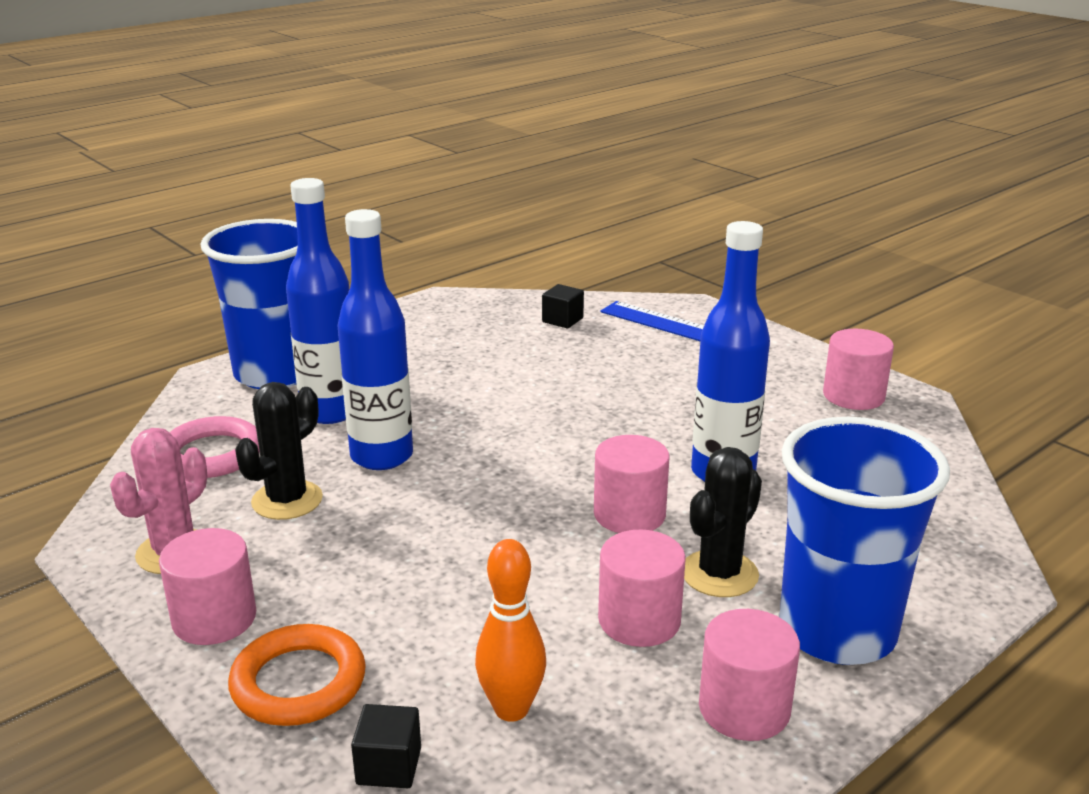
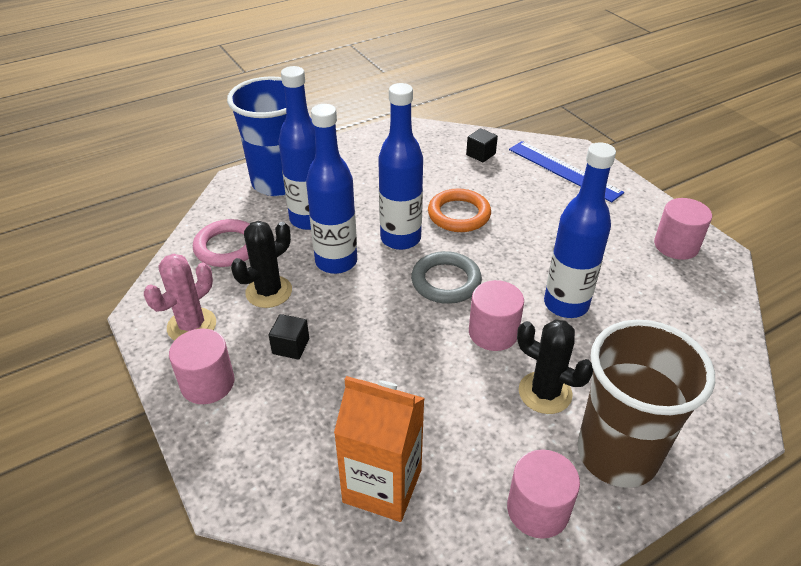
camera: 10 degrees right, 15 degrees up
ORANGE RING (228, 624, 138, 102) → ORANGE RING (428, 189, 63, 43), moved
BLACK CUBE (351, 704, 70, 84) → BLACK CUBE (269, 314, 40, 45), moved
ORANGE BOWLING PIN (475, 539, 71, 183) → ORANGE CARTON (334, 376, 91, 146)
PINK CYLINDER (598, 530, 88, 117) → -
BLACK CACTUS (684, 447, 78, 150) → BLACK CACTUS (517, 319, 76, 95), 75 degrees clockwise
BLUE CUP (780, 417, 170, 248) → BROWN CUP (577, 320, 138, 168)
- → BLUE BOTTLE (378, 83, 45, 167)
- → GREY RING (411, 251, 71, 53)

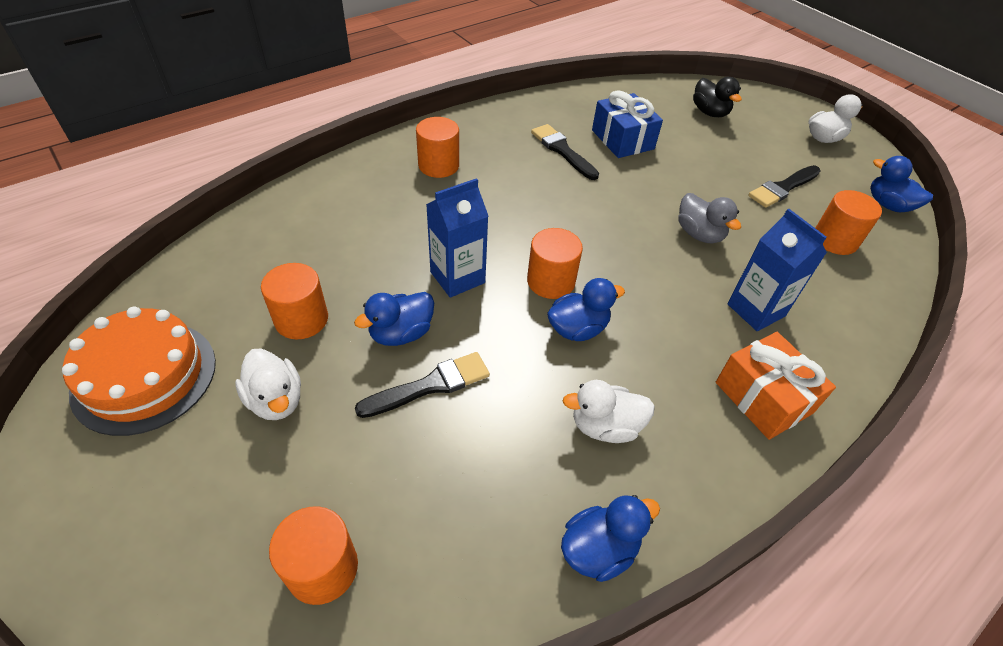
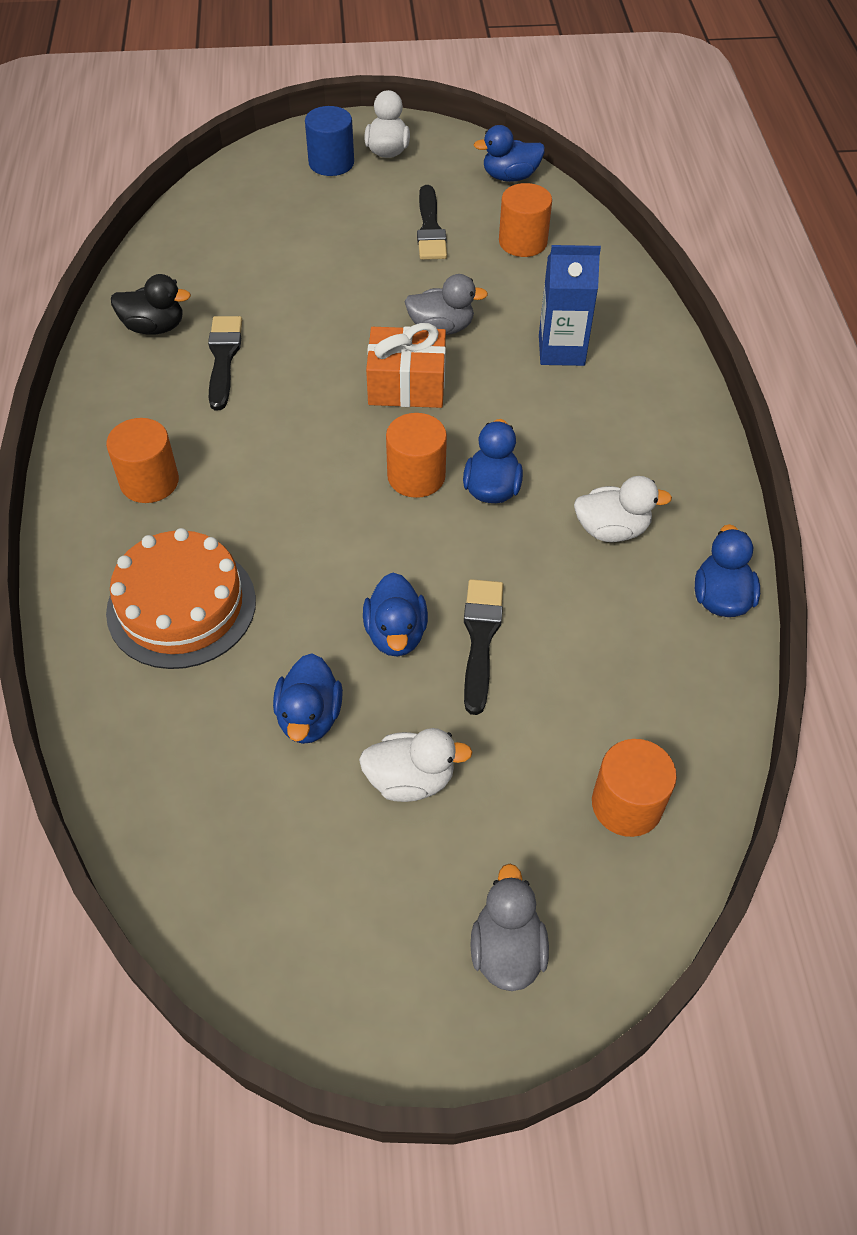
camera: 55 degrees left, 5 degrees up
ORANGE CAKE (62, 307, 154, 129) → ORANGE CAKE (106, 528, 150, 141), moved
ORANGE CYLINDER (261, 263, 67, 77) → BLUE DUCK (273, 653, 70, 91)
BLUE CARTON (426, 178, 62, 120) → -
BLACK BRUSH (531, 124, 68, 56) → BLACK BRUSH (208, 316, 34, 94), 90 degrees clockwise
WHITE DUCK (562, 380, 93, 63) → WHITE DUCK (574, 476, 98, 66), 120 degrees counterclockwise
BLUE GIFT (592, 90, 71, 68) → -
BLACK DUCK (693, 77, 49, 40) → BLACK DUCK (111, 274, 80, 61), moved
ORANGE GIFT (716, 332, 120, 108) → ORANGE GIFT (366, 323, 80, 85), moved
- → BLUE CYLINDER (305, 106, 49, 70)
- → GREY DUCK (470, 864, 79, 127)

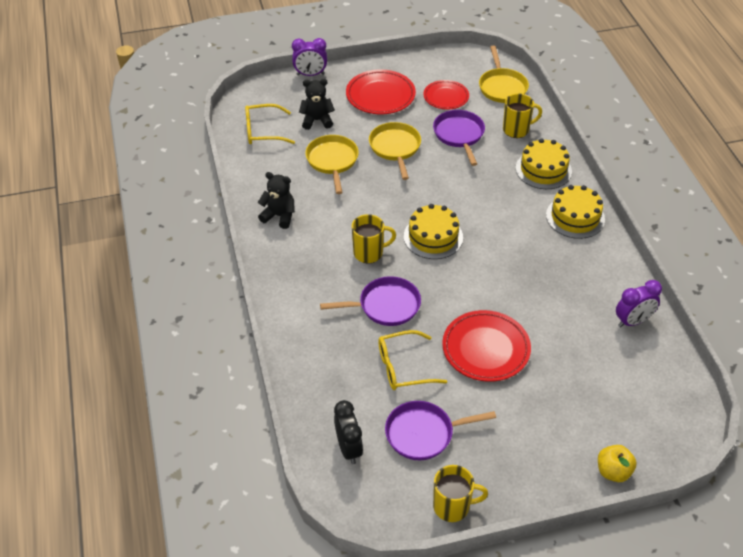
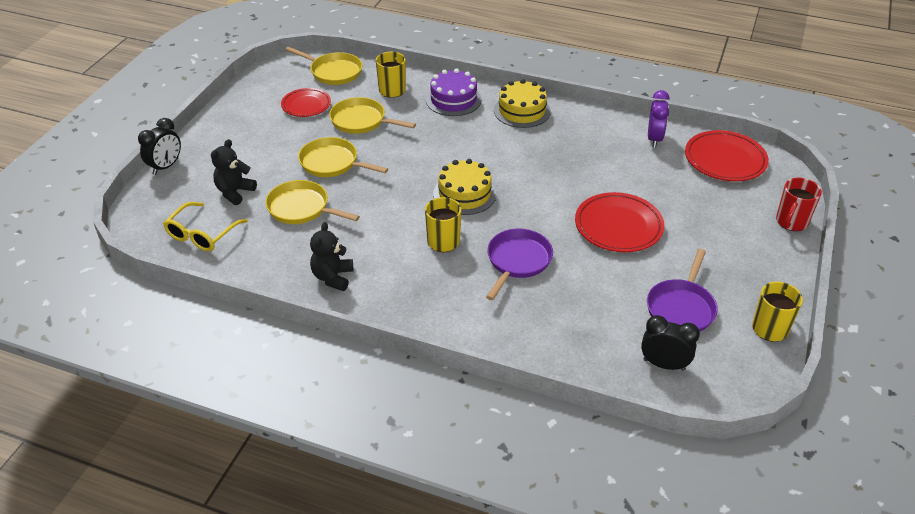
camera: 55 degrees left, 5 degrees down
BLACK TEDDY BEAR (258, 172, 37, 57) → BLACK TEDDY BEAR (310, 222, 44, 69), 45 degrees counterclockwise
PURPLE CLOCK (292, 38, 35, 38) → BLACK CLOCK (138, 118, 43, 57)
RED PLATE (346, 70, 70, 44) → RED PLATE (685, 130, 84, 51), moved
YELLOW GLASSES (378, 330, 69, 60) → -
PURPLE PAN (433, 110, 52, 56) → YELLOW PAN (329, 97, 87, 37)
YELLOW CAKE (516, 138, 56, 51) → PURPLE CAKE (426, 69, 56, 47)
YELLOW APPLE (598, 445, 39, 37) → RED MUG (776, 178, 46, 53)

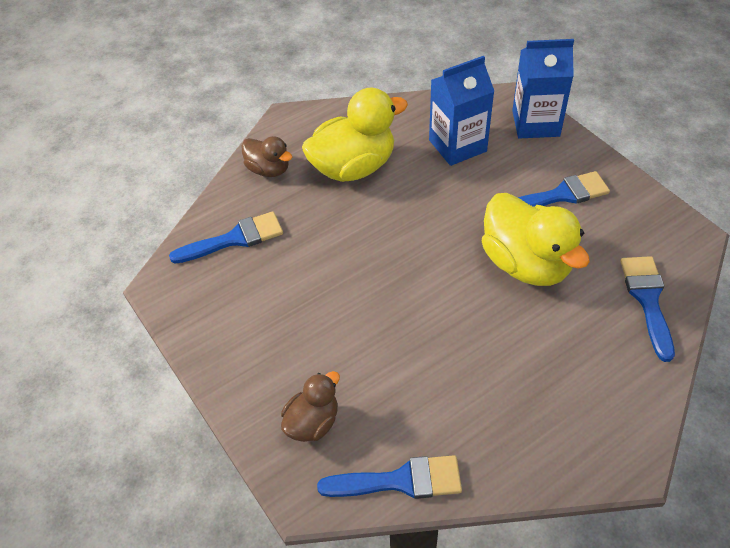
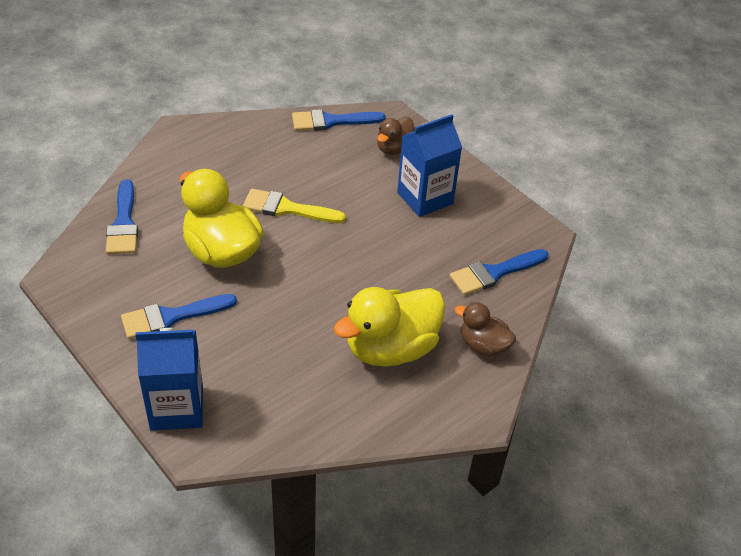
camera: 170 degrees right, 5 degrees down
BLUE CARTON (429, 56, 65, 110) → BLUE CARTON (397, 114, 65, 103), moved
- → YELLOW BRUSH (243, 189, 103, 34)

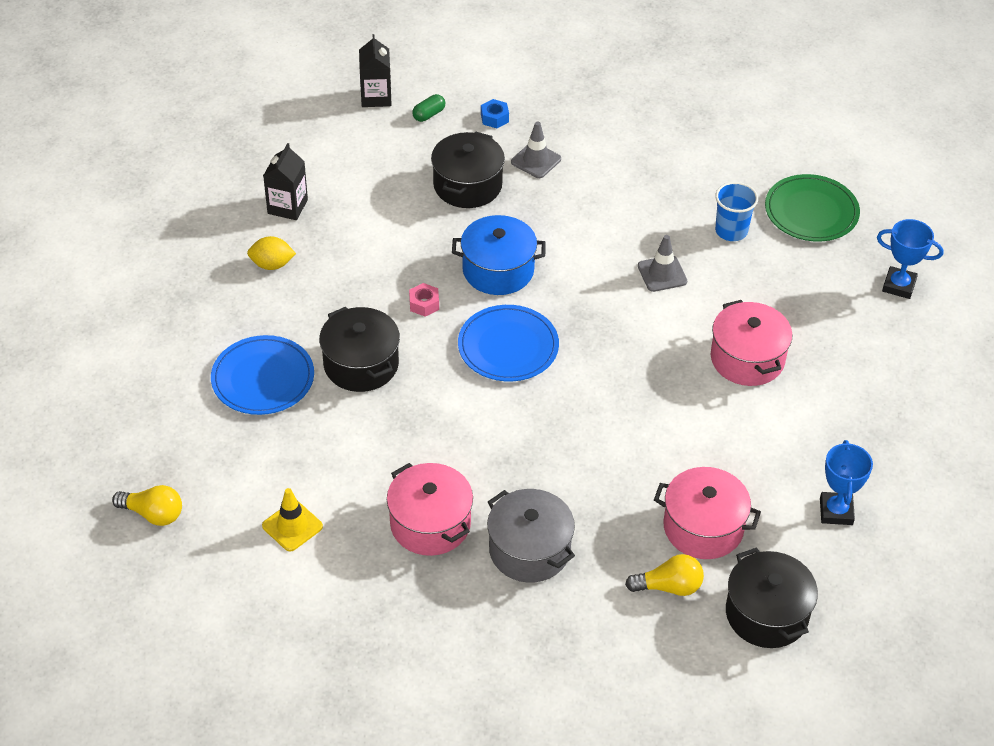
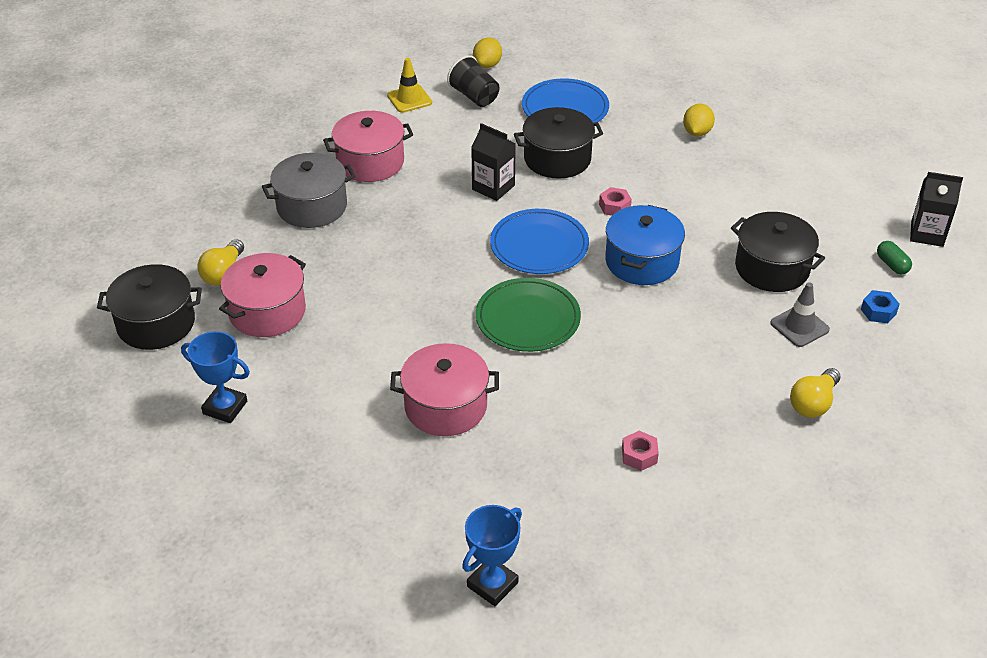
camera: 110 degrees right, 5 degrees down
YELLOW LIGHT BULB (112, 485, 70, 41) → YELLOW LIGHT BULB (790, 368, 50, 50), moved
BLACK CARTON (263, 143, 45, 77) → BLACK CARTON (471, 123, 45, 78), moved
GREY TRAFFIC CONE (638, 235, 49, 57) → -
BLUE CUP (715, 182, 43, 59) → PINK NUT (622, 431, 37, 40)
GREEN PLATE (765, 174, 95, 68) → GREEN PLATE (476, 278, 105, 74), moved
- → BLACK CUP (447, 55, 53, 52)
- → YELLOW LEMON (473, 37, 29, 31)

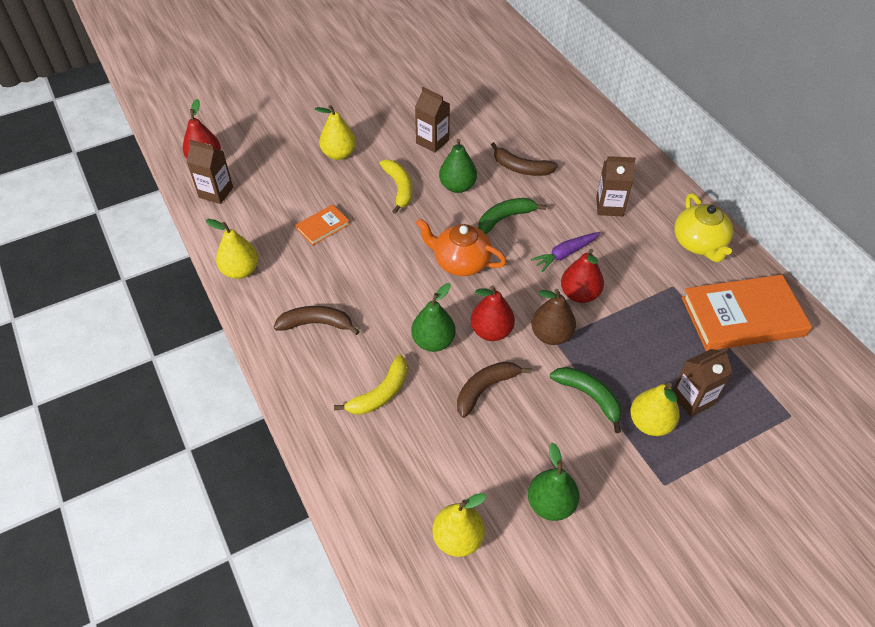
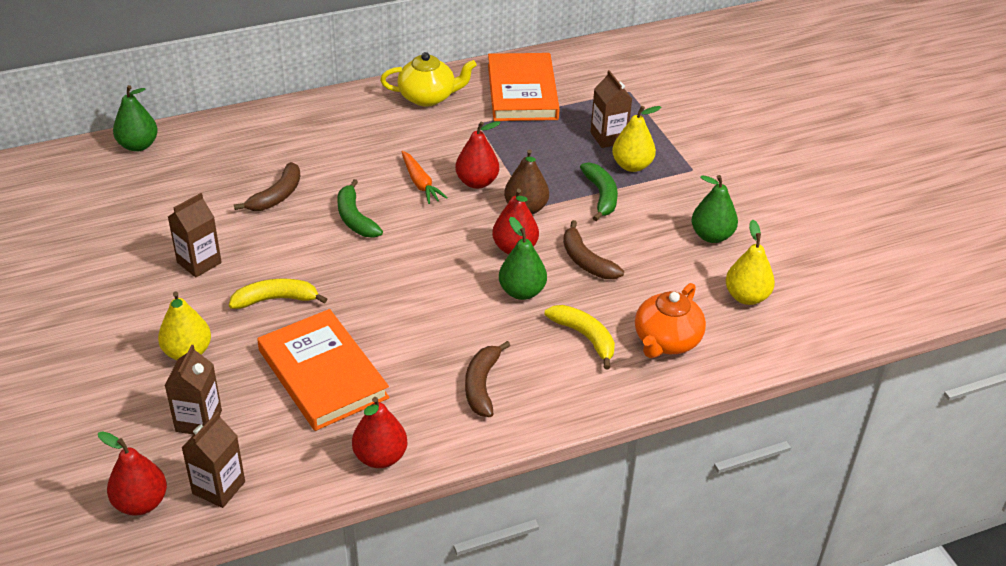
camera: 85 degrees left, 10 degrees down
YELLOW PEAR (206, 219, 53, 60) → RED PEAR (352, 397, 56, 71)
ORANGE BOOK (296, 204, 54, 42) → ORANGE BOOK (257, 309, 132, 122), x2.13
ORANGE TEAPOT (416, 218, 91, 58) → ORANGE TEAPOT (635, 283, 71, 75), moved
GREEN PEAR (439, 139, 38, 54) → GREEN PEAR (113, 85, 45, 67), moved
PURPLE CARROT (531, 232, 69, 40) → ORANGE CARROT (402, 151, 46, 53)
GREEN BANANA (550, 367, 72, 66) → GREEN BANANA (580, 162, 38, 59), 120 degrees clockwise
BROWN CARTON (596, 156, 40, 60) → BROWN CARTON (165, 345, 57, 90), moved

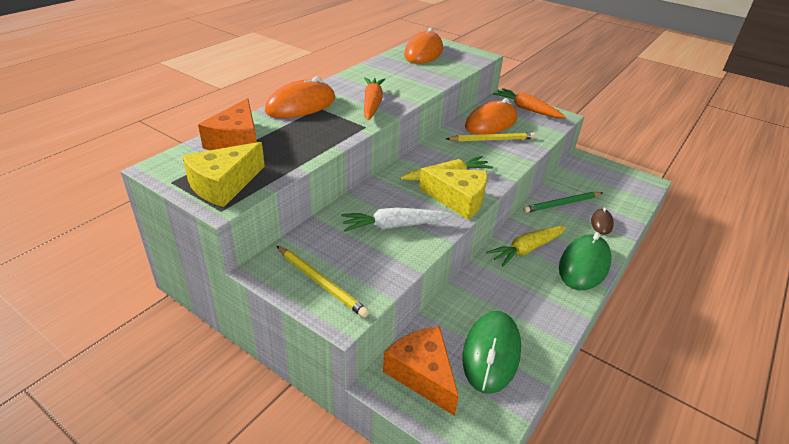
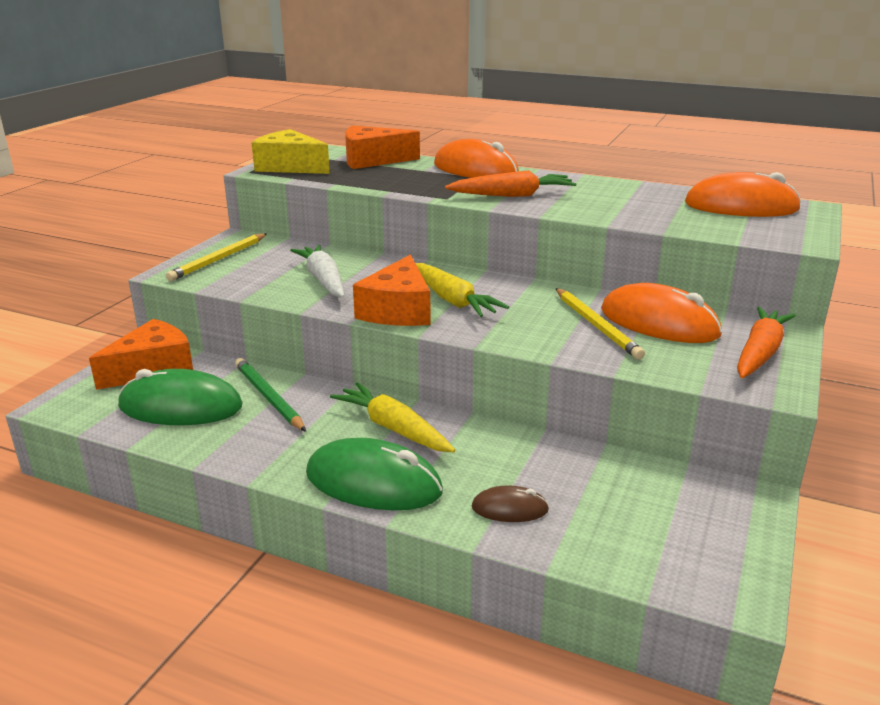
camera: 80 degrees right, 10 degrees down
YELLOW CHEESE (419, 168, 68, 51) → ORANGE CHEESE (353, 255, 78, 71)
GREEN PENCIL (523, 192, 79, 21) → GREEN PENCIL (235, 358, 71, 74), moved

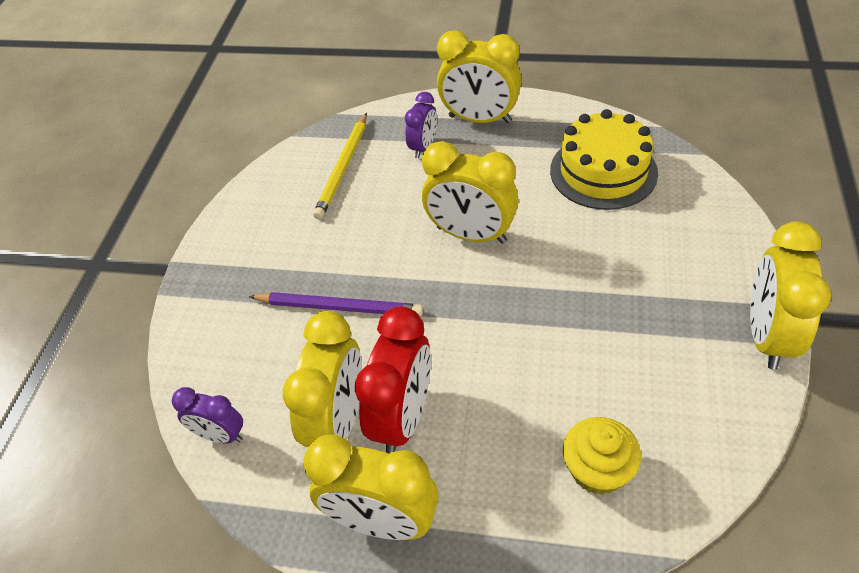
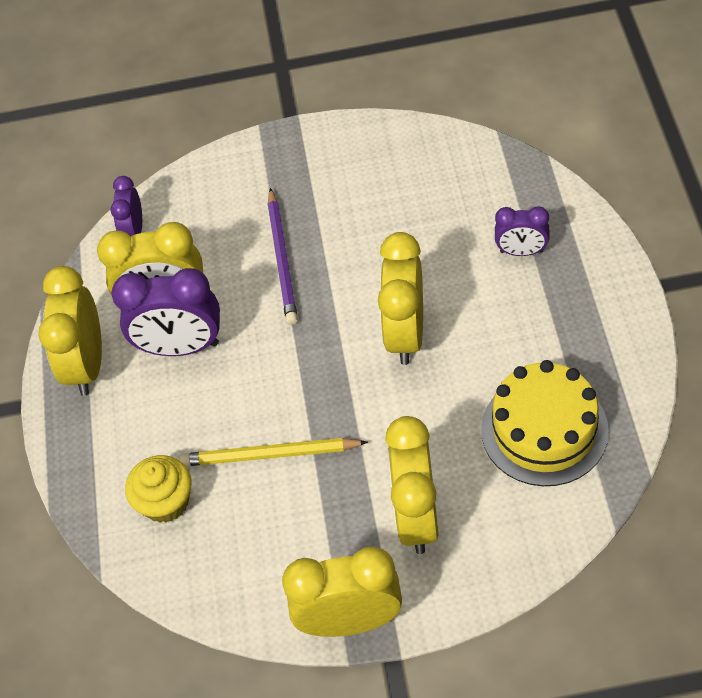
camera: 75 degrees right, 5 degrees up
YELLOW PENCIL (313, 113, 54, 106) → YELLOW PENCIL (179, 438, 189, 28), moved
RED CLOCK (355, 306, 76, 148) → PURPLE CLOCK (111, 268, 109, 88)
YELLOW CLOCK (437, 30, 84, 93) → YELLOW CLOCK (385, 416, 54, 138), moved

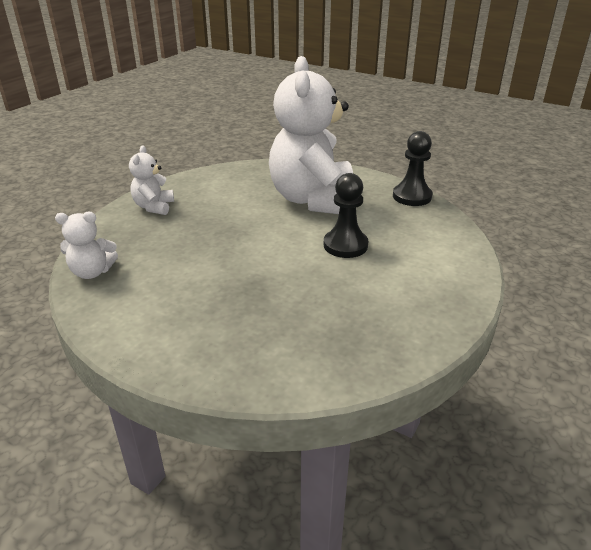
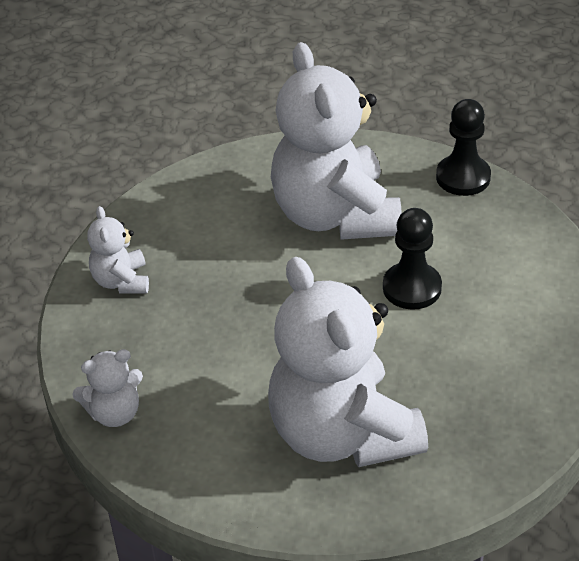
camera: 15 degrees left, 10 degrees up
- → WHITE TEDDY BEAR (268, 257, 160, 210)

